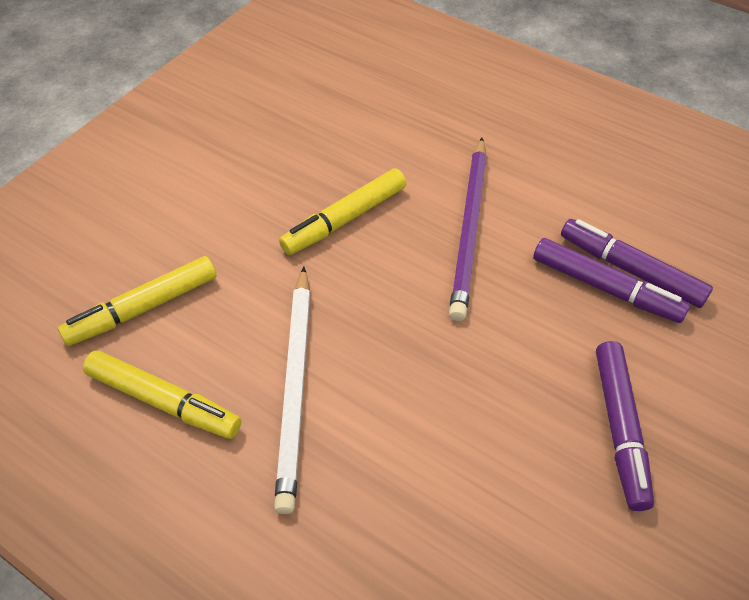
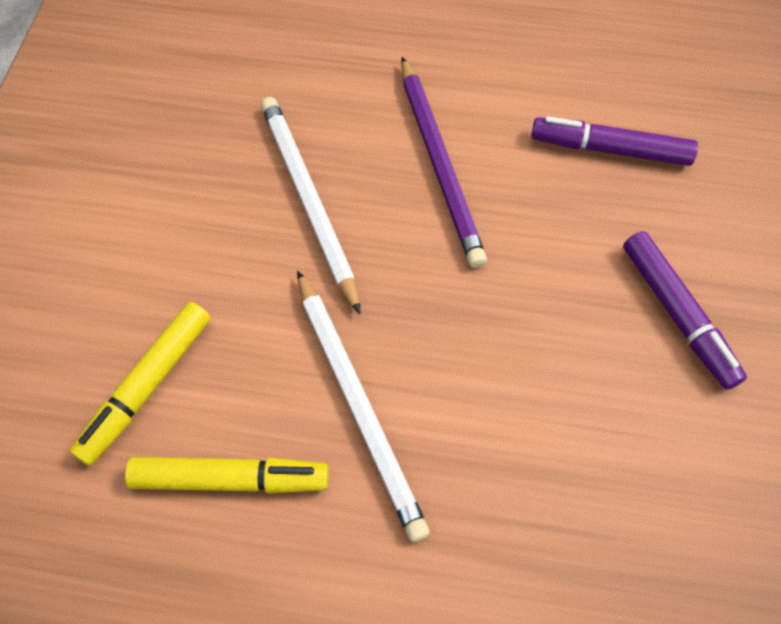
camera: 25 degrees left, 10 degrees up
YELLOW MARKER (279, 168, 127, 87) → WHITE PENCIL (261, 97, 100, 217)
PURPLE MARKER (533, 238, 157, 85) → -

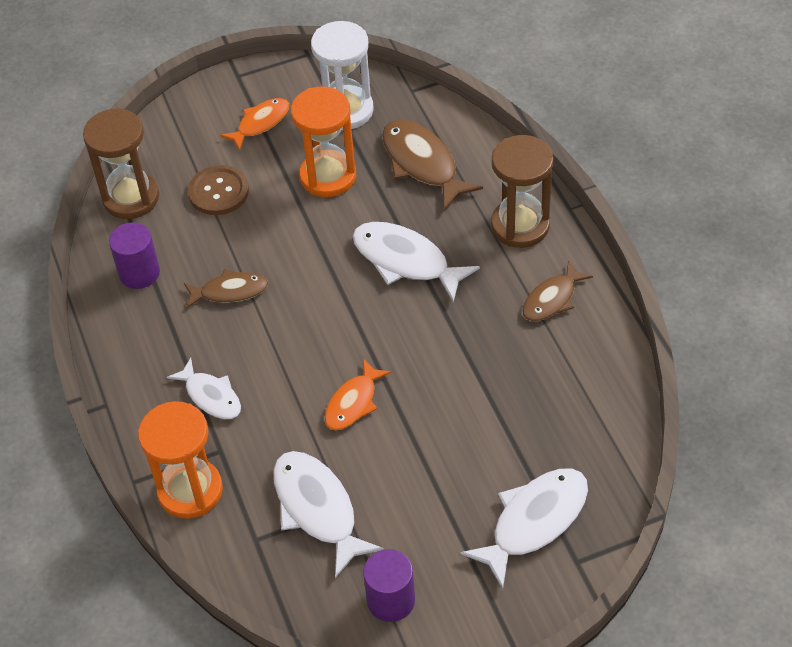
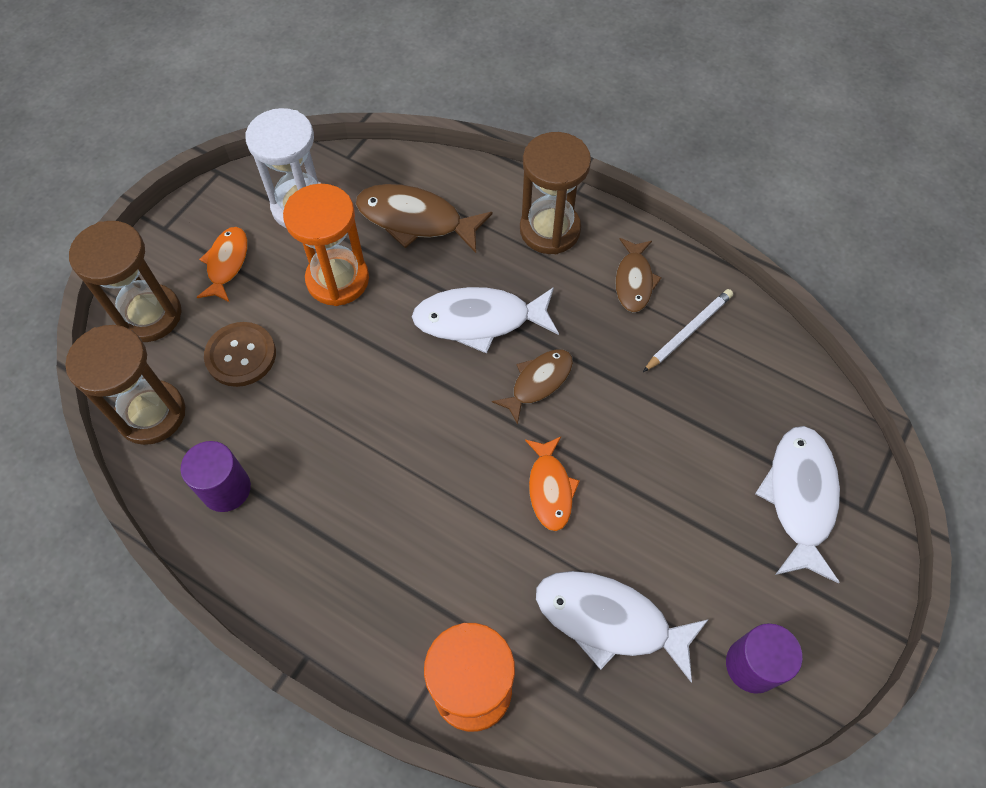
camera: 40 degrees left, 10 degrees up
WHITE FISH (166, 358, 75, 61) → -
BROWN FISH (184, 269, 84, 40) → BROWN FISH (492, 350, 81, 75), moved
- → BROWN HOURGLASS (69, 221, 112, 121)
- → WHITE PENCIL (643, 289, 90, 83)

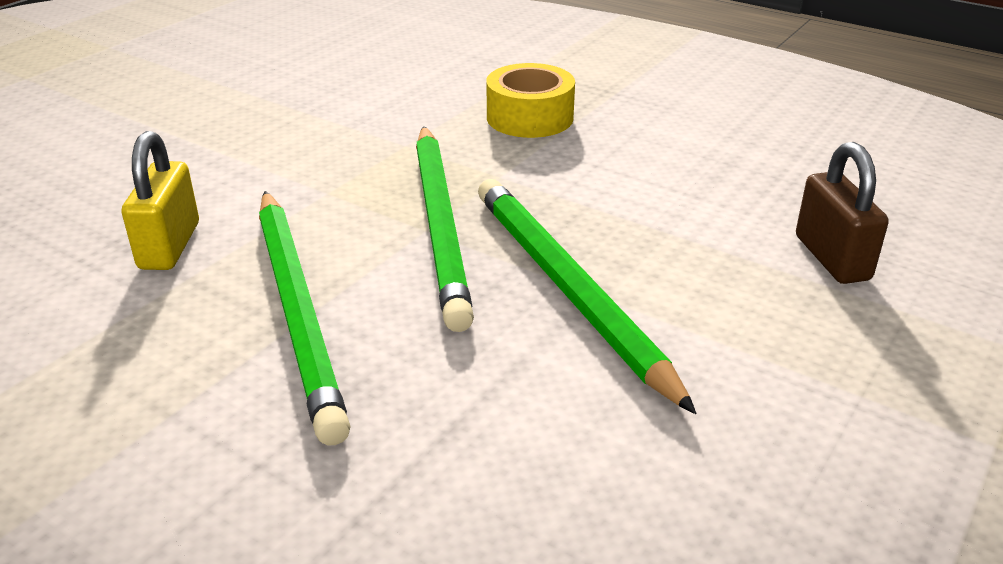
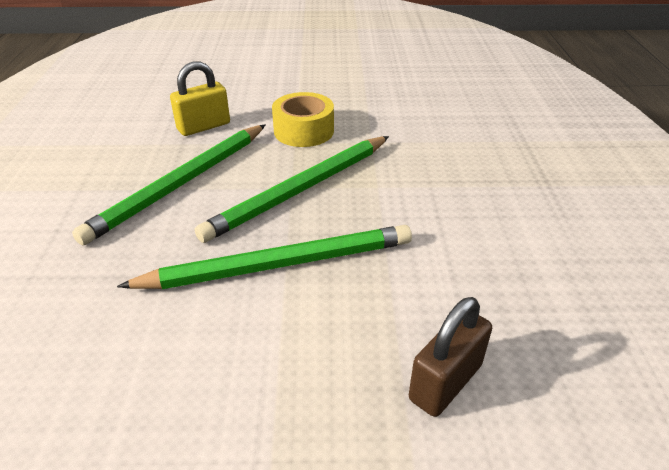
camera: 55 degrees right, 5 degrees up
GREEN PENCIL (478, 179, 218, 235) → GREEN PENCIL (117, 225, 295, 64), 45 degrees clockwise
YELLOW TAPE (486, 63, 89, 75) → YELLOW TAPE (272, 92, 62, 55), moved

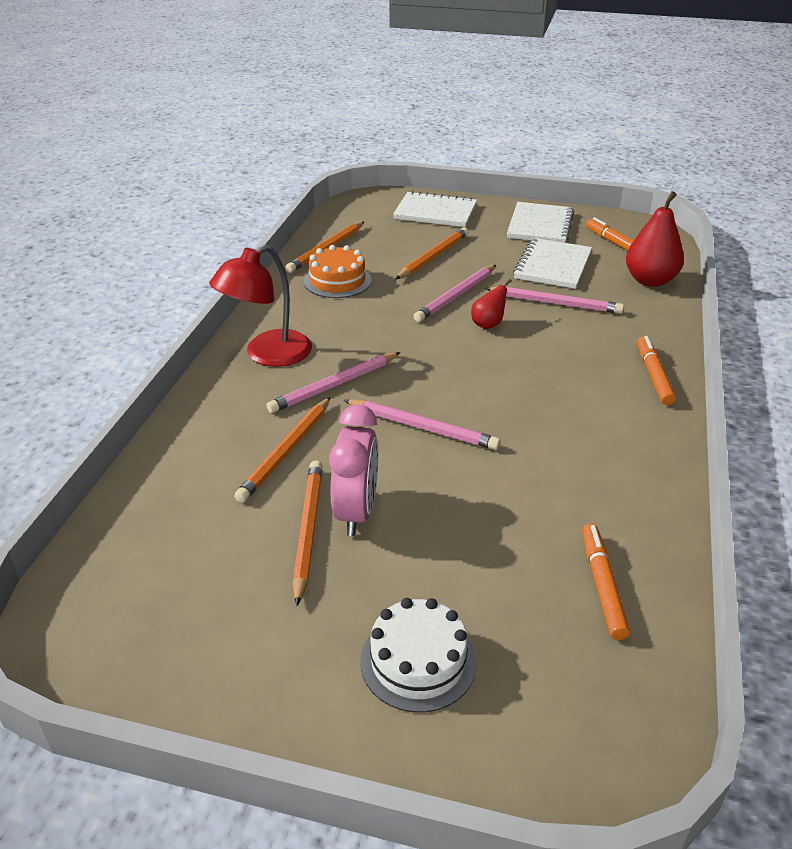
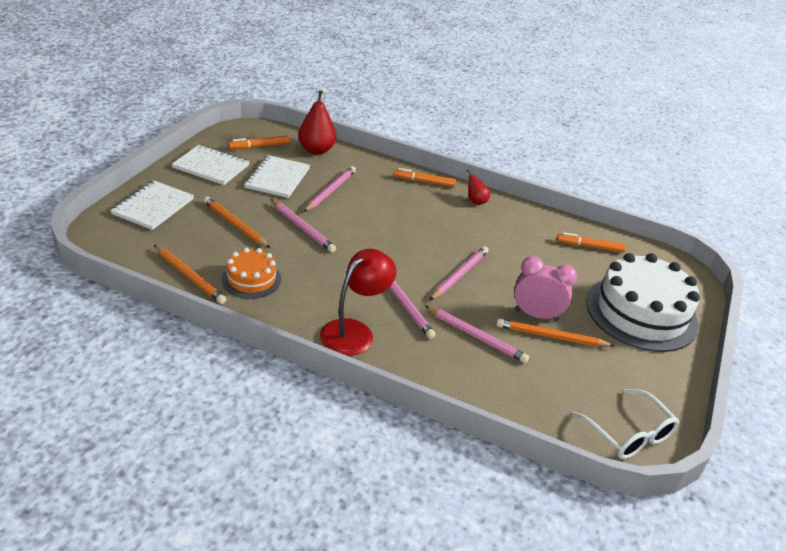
camera: 85 degrees left, 0 degrees up
RED LAMP (209, 245, 103, 122) → RED LAMP (320, 249, 76, 107), 105 degrees counterclockwise
ORANGE PENCIL (234, 397, 97, 106) → PINK PENCIL (425, 306, 104, 57)
WHITE CAKE (360, 598, 117, 115) → WHITE CAKE (586, 253, 114, 99), x1.94
RED PEAR (471, 279, 41, 50) → RED PEAR (467, 170, 23, 35), moved
WHITE NOTEBOOK (513, 238, 79, 51) → WHITE NOTEBOOK (244, 155, 66, 43), 75 degrees clockwise
- → WHITE GLASSES (571, 389, 108, 70)

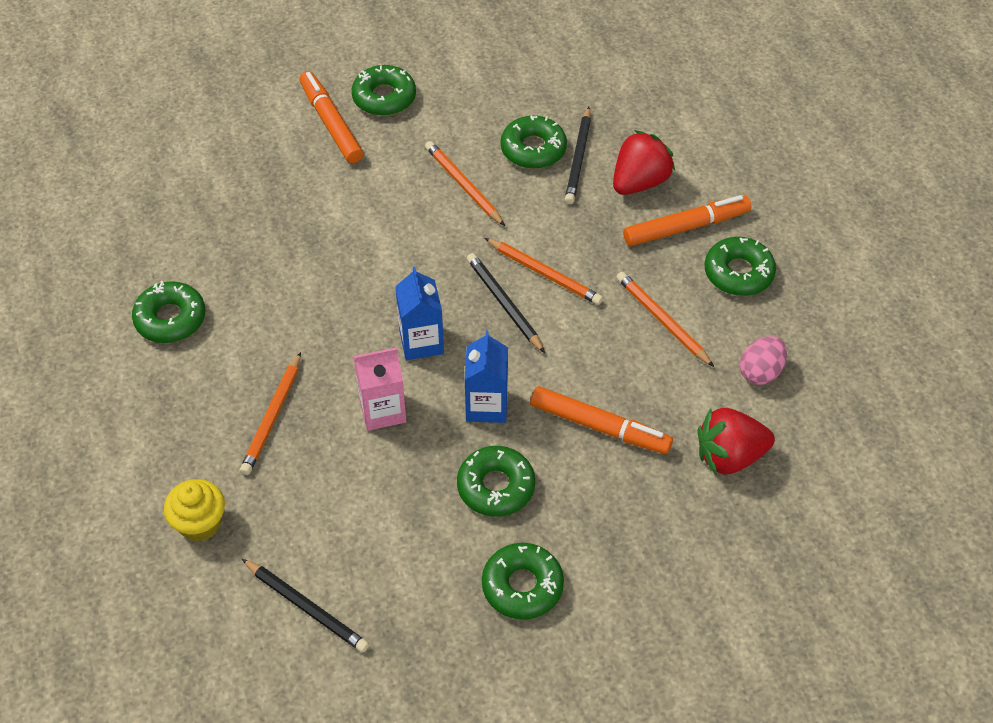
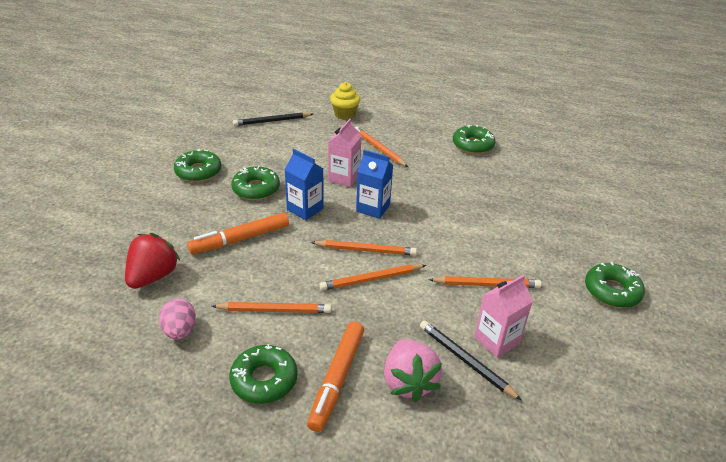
camera: 125 degrees right, 15 degrees down
ORANGE MARKER (300, 71, 63, 92) → -
BLACK PENCIL (467, 253, 78, 100) → ORANGE PENCIL (311, 240, 106, 16)
GREEN DONUT (501, 116, 66, 53) → PINK CARTON (474, 275, 59, 83)
RED STRAWBERRY (613, 130, 62, 65) → PINK STRAWBERRY (384, 339, 58, 64)

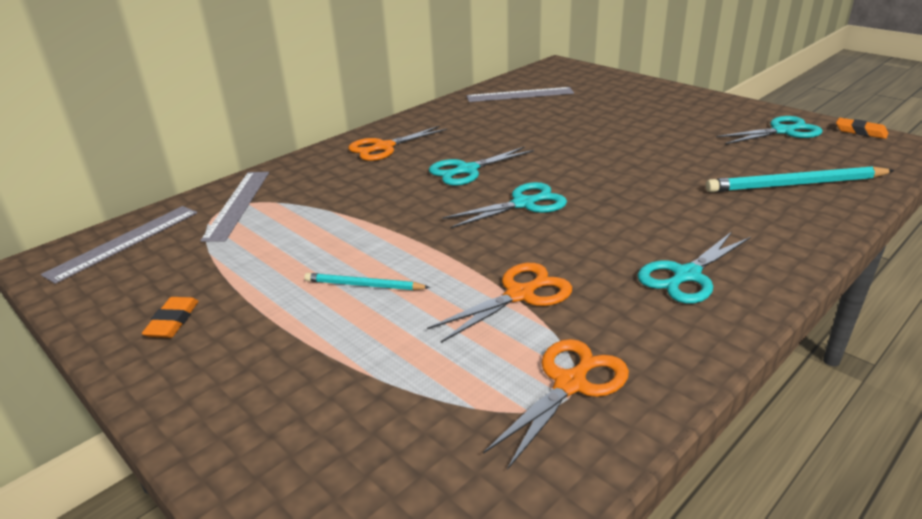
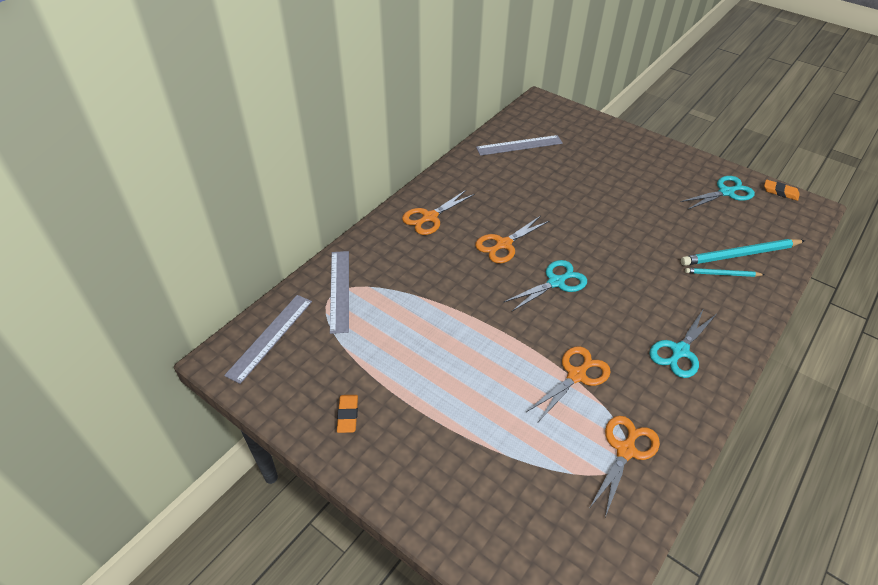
camera: 10 degrees left, 15 degrees up
TURQUOISE PENCIL (304, 273, 126, 17) → TURQUOISE PENCIL (685, 268, 80, 9), moved
TURQUOISE SCISSORS (429, 146, 105, 40) → ORANGE SCISSORS (475, 216, 74, 47)

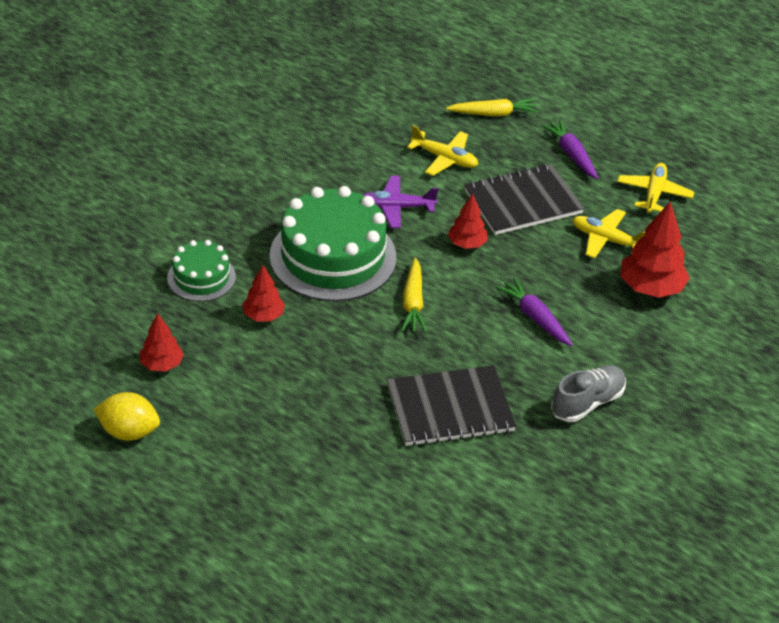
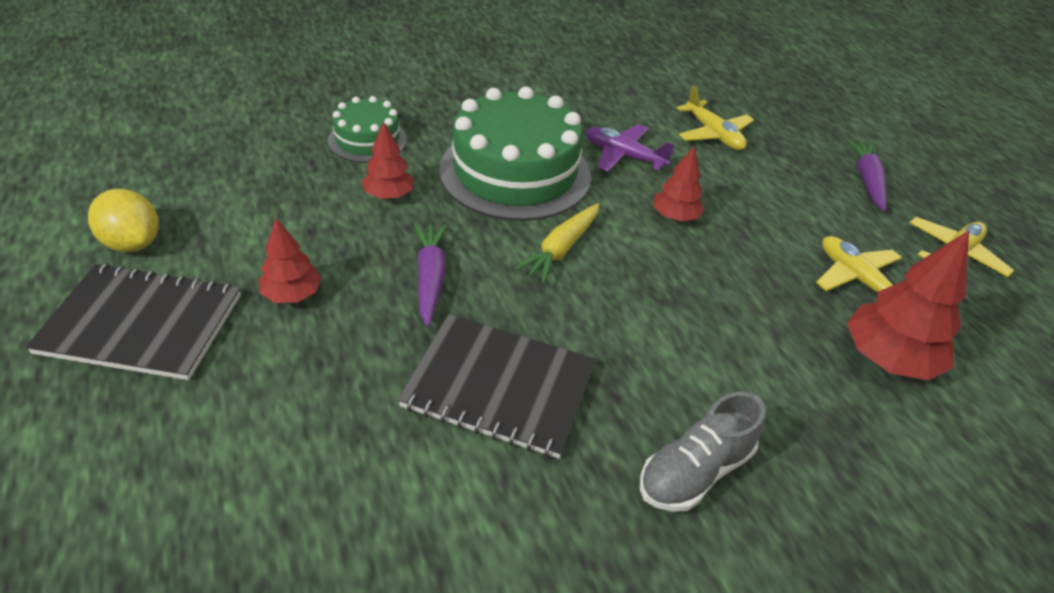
camera: 30 degrees right, 0 degrees up
RED TREE (140, 314, 44, 57) → RED TREE (259, 218, 62, 85), moved
YELLOW CARROT (446, 99, 93, 17) → -
BLACK NOTEBOOK (464, 164, 120, 71) → BLACK NOTEBOOK (25, 263, 216, 117), moved
PURPLE CARROT (496, 277, 77, 69) → PURPLE CARROT (414, 224, 33, 103), moved
GREY SHOE (551, 365, 75, 57) → GREY SHOE (640, 392, 126, 120), 150 degrees clockwise

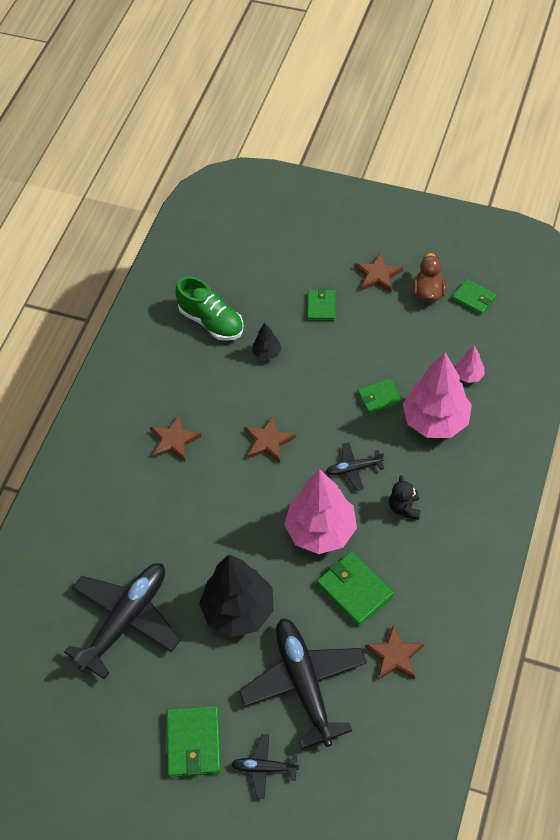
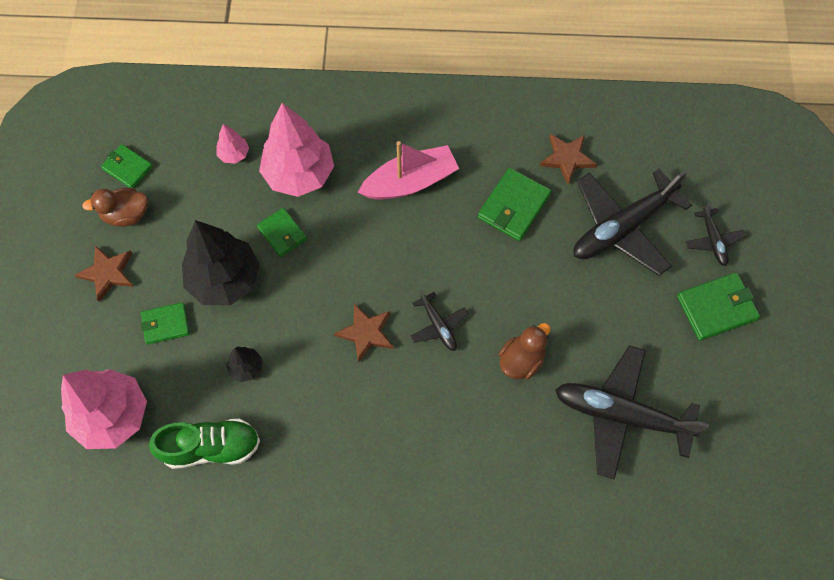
camera: 110 degrees left, 10 degrees up
BROWN STAR (150, 415, 52, 46) → -
GREEN SHOE (175, 276, 69, 65) → GREEN SHOE (149, 418, 111, 51), 60 degrees clockwise
BLACK TREE (199, 554, 75, 83) → BLACK TREE (182, 220, 78, 86), moved
PINK TREE (284, 469, 73, 85) → PINK TREE (61, 369, 86, 80), moved
BLACK PLANE (326, 442, 58, 49) → BLACK PLANE (410, 290, 58, 61), moved
BLACK TEDDY BEAR (389, 475, 32, 45) → PINK BOAT (358, 141, 101, 59)
GREEN WALLET (452, 279, 44, 36) → GREEN WALLET (101, 144, 52, 44), 75 degrees counterclockwise
- → BROWN DUCK (499, 323, 51, 56)

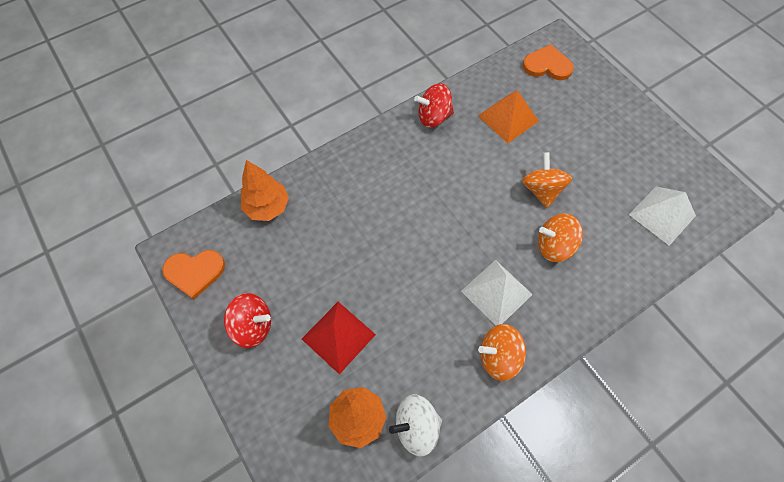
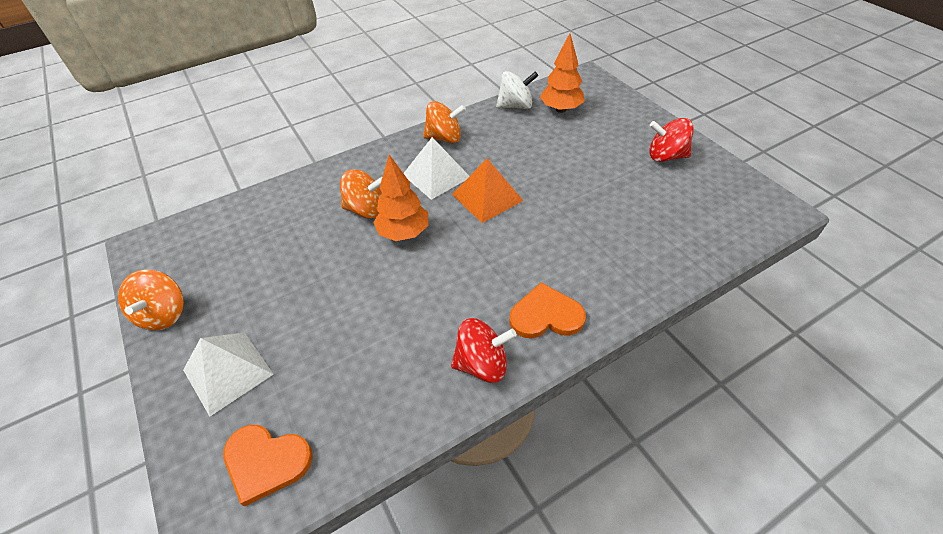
camera: 175 degrees left, 15 degrees down
ORANGE HEART (162, 250, 63, 49) → ORANGE HEART (509, 283, 77, 56), moved
ORANGE TREE (241, 160, 48, 61) → ORANGE TREE (373, 155, 55, 86), moved
RED PYRAMID (302, 302, 74, 73) → -
ORANGE PYRAMID (478, 90, 61, 53) → ORANGE PYRAMID (452, 159, 72, 64), moved
ORANGE SPINNING TOP (522, 152, 50, 56) → ORANGE SPINNING TOP (118, 269, 66, 61), moved
WHITE PYRAMID (629, 186, 67, 60) → WHITE PYRAMID (183, 332, 90, 85), moved

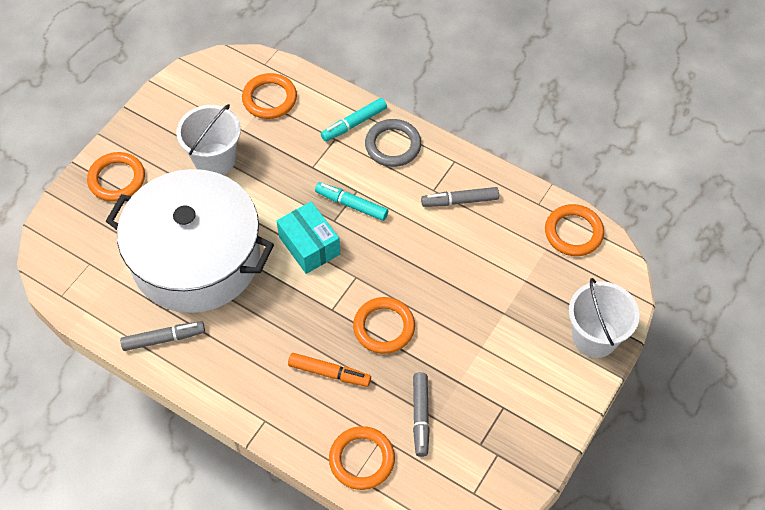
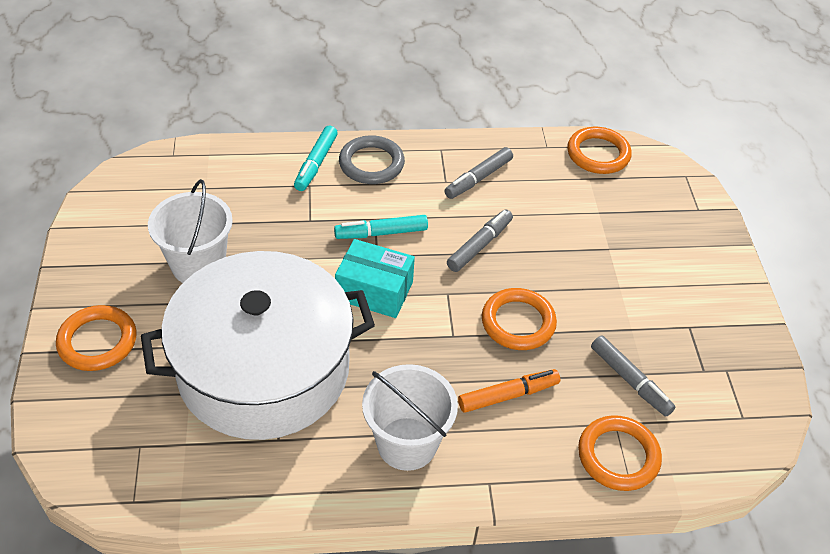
camera: 40 degrees left, 10 degrees down
GREY MARKER (120, 321, 85, 30) → GREY MARKER (447, 210, 66, 62), moved
ORANGE RING (242, 73, 55, 46) → -
WHITE BUCKET (569, 278, 71, 80) → WHITE BUCKET (362, 364, 96, 107), moved

